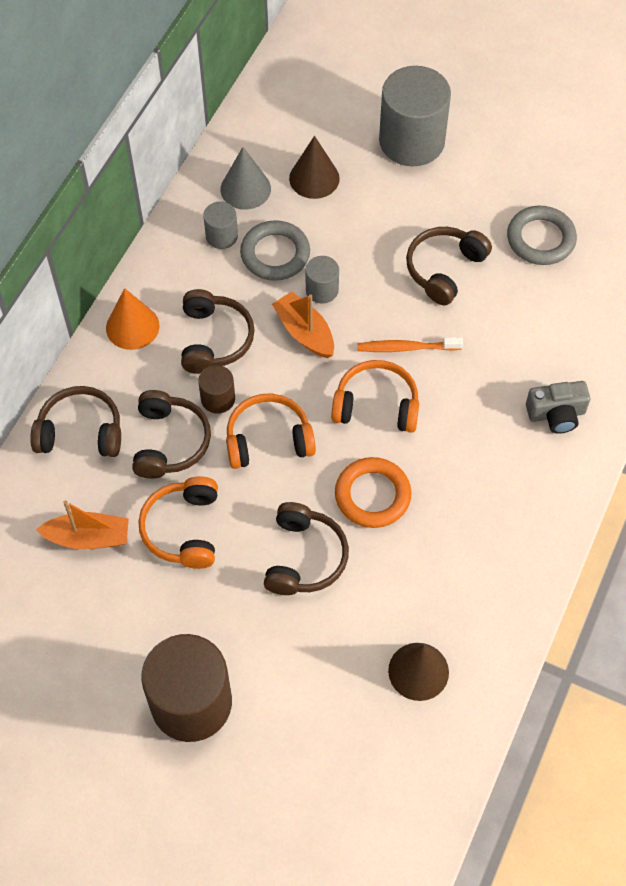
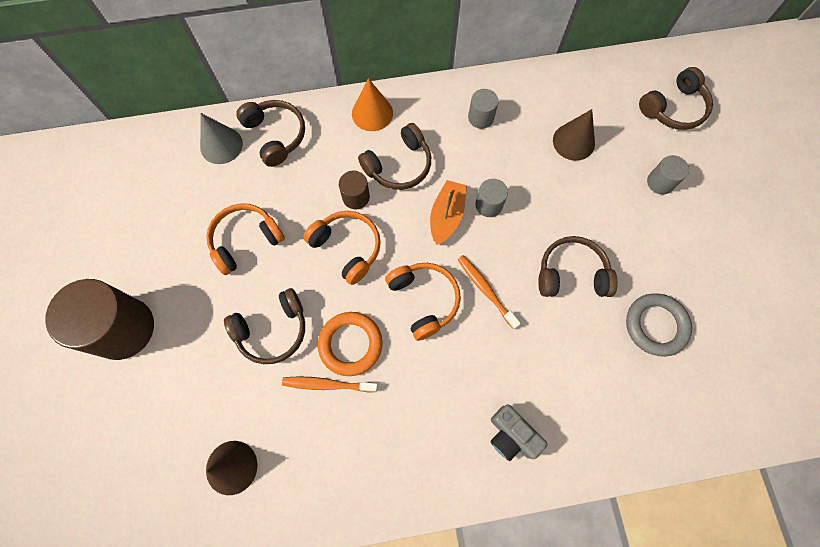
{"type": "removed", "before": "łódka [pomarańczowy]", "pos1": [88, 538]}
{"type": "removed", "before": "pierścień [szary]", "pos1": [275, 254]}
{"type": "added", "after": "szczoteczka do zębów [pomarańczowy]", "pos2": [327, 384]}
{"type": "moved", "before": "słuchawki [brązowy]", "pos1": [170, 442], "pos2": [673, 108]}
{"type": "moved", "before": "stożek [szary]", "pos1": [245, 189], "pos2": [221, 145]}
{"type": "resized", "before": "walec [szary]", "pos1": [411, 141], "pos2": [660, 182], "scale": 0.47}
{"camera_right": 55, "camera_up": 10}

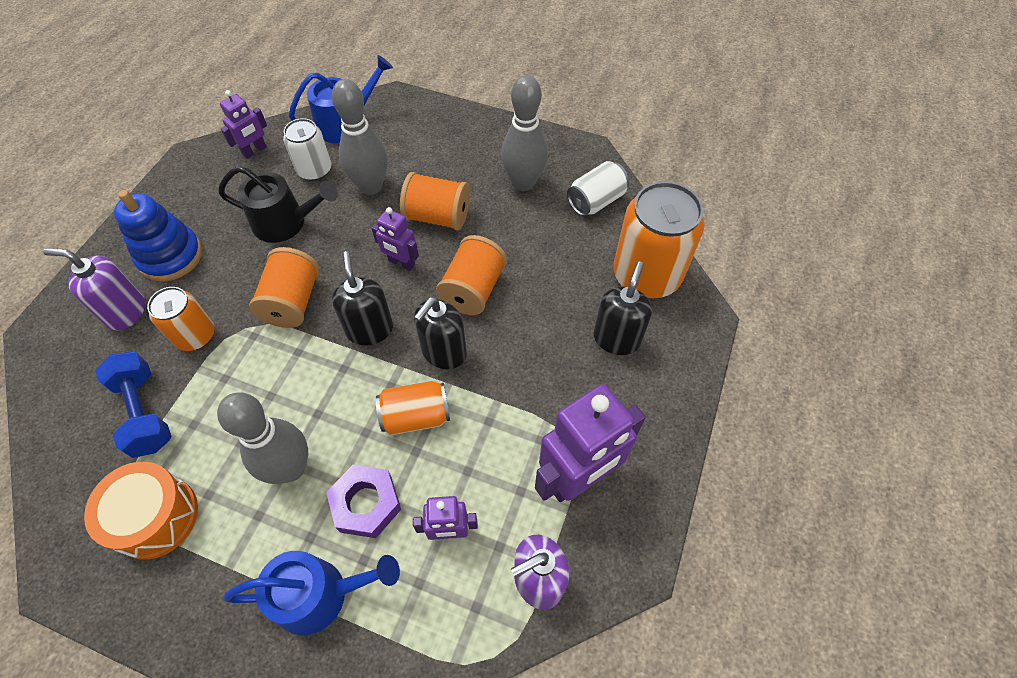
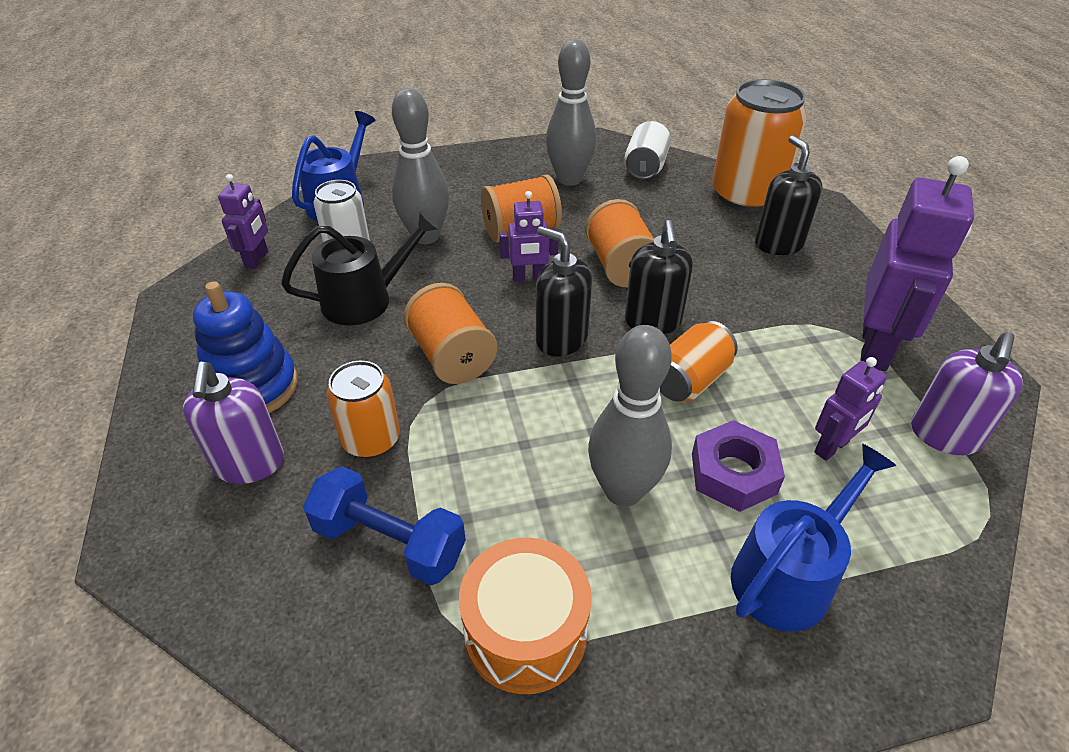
{"type": "turned", "before": "dozownik mydła [fioletowy]", "pos1": [125, 312], "pos2": [249, 464], "turn": -75}
{"camera_right": -35, "camera_up": -15}

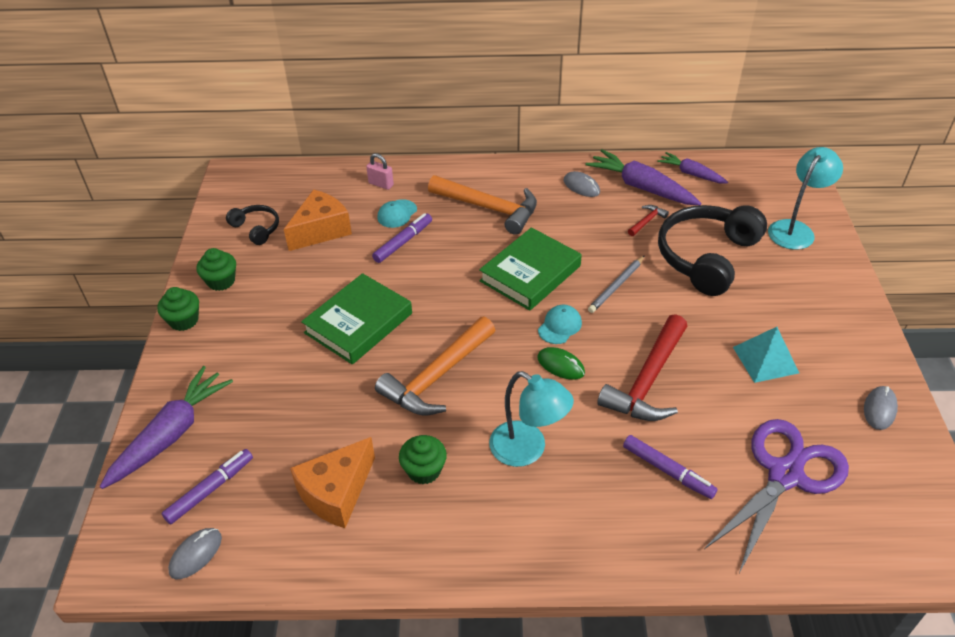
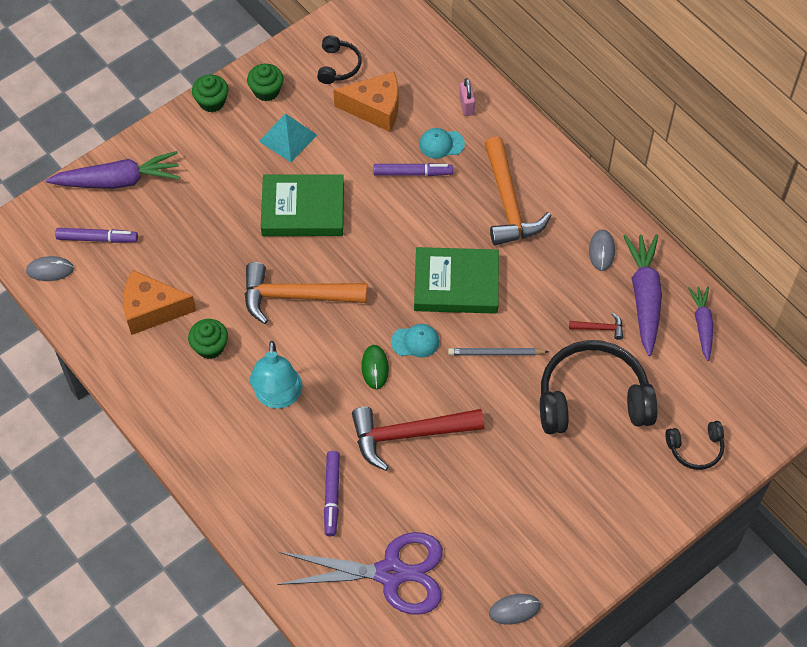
{"type": "moved", "before": "piramida [turkusowy]", "pos1": [765, 359], "pos2": [288, 138]}
{"type": "replaced", "before": "lampka [turkusowy]", "after": "słuchawki [czarny]", "pos1": [795, 229], "pos2": [695, 448]}
{"camera_right": 50, "camera_up": 15}

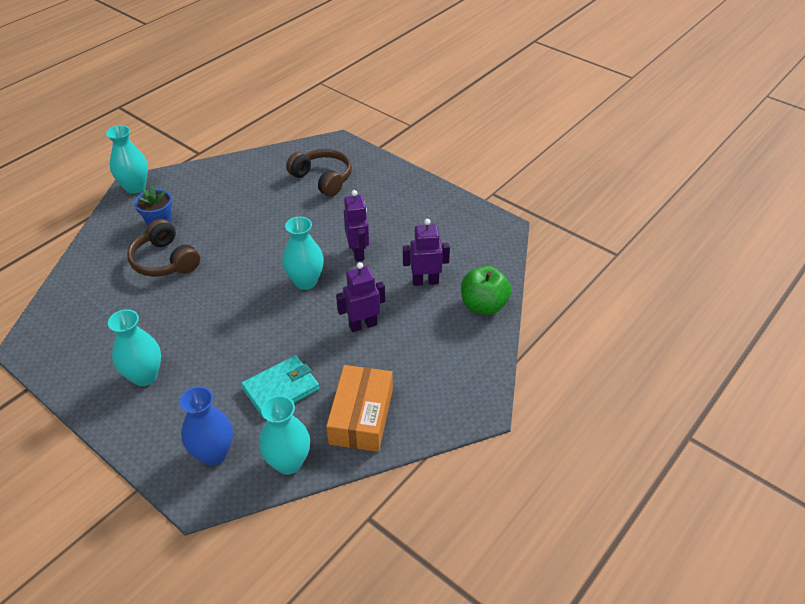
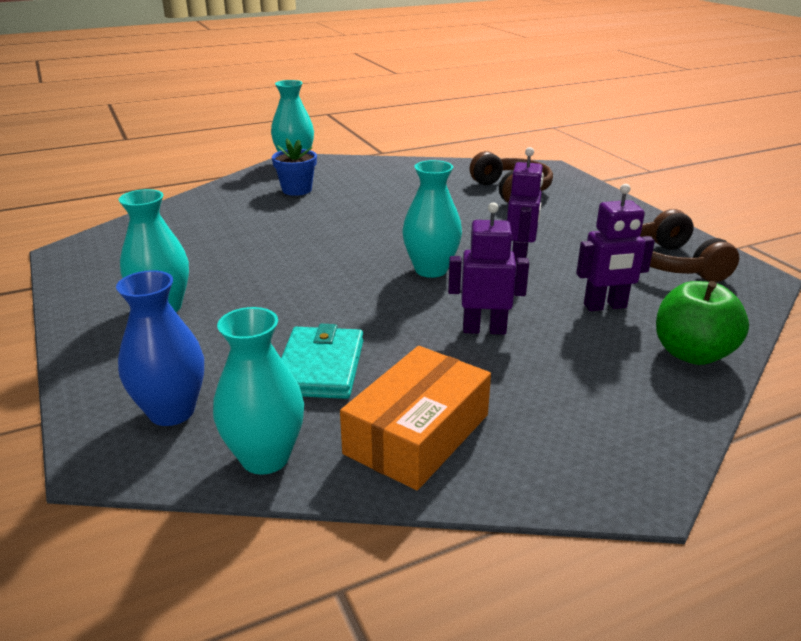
{"type": "moved", "before": "słuchawki [brązowy]", "pos1": [165, 261], "pos2": [673, 264]}
{"type": "turned", "before": "portfel [turkusowy]", "pos1": [281, 389], "pos2": [320, 367], "turn": -75}
{"type": "turned", "before": "robot [fioletowy]", "pos1": [425, 281], "pos2": [605, 306], "turn": 150}
{"camera_right": 25, "camera_up": -15}

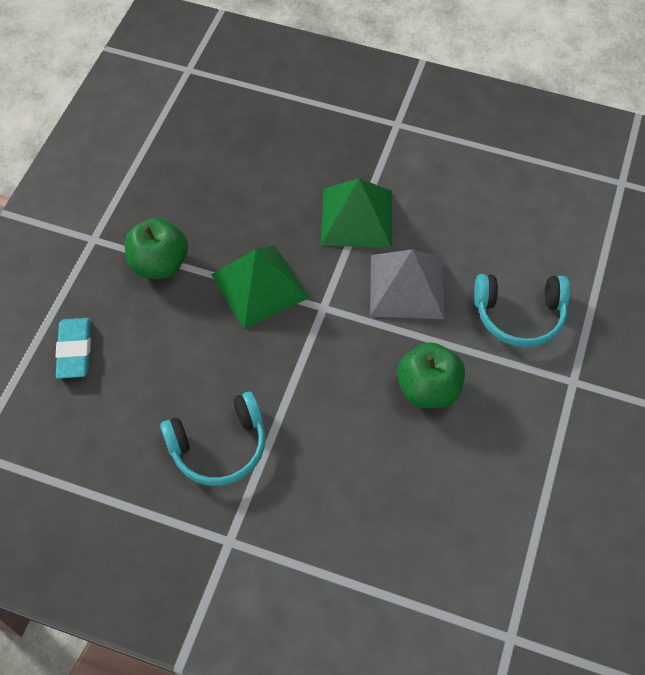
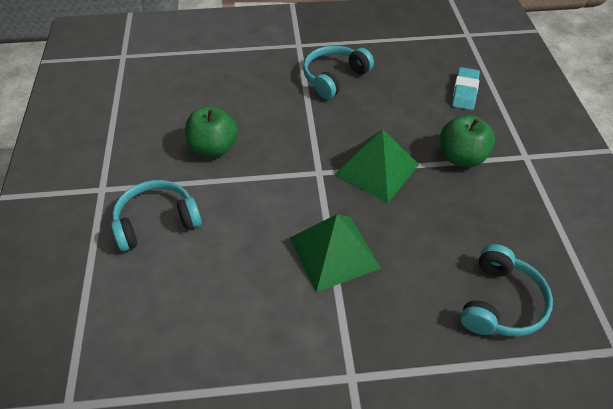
{"type": "removed", "before": "piramida [szary]", "pos1": [406, 286]}
{"type": "added", "after": "słuchawki [turkusowy]", "pos2": [501, 303]}
{"type": "turned", "before": "gumka do mazania [turkusowy]", "pos1": [75, 350], "pos2": [464, 91], "turn": 45}
{"camera_right": 155, "camera_up": -10}

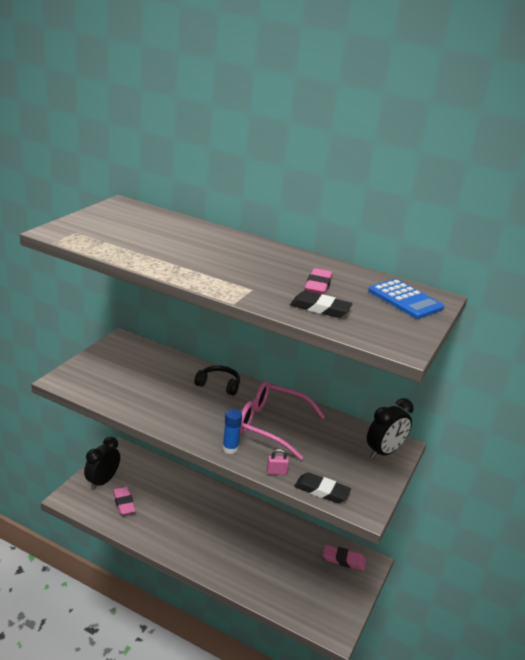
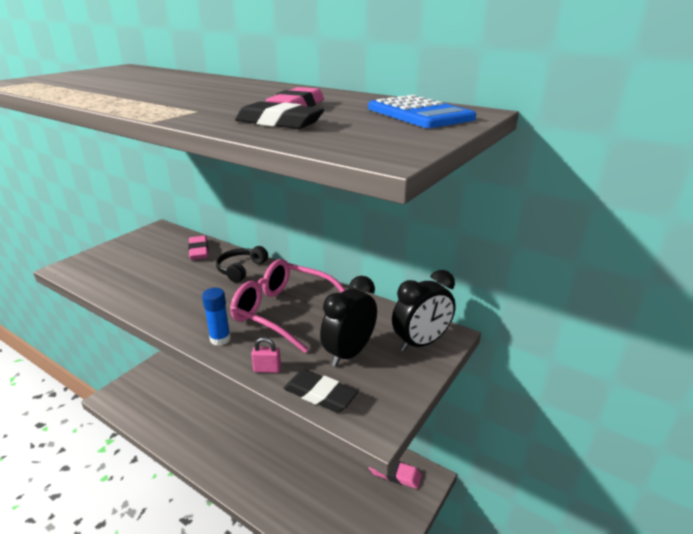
{"type": "moved", "before": "budzik [czarny]", "pos1": [102, 481], "pos2": [349, 353]}
{"type": "moved", "before": "gumka do mazania [różowy]", "pos1": [123, 503], "pos2": [199, 251]}
{"type": "turned", "before": "słuchawki [czarny]", "pos1": [219, 385], "pos2": [241, 269], "turn": -90}
{"camera_right": 10, "camera_up": 0}

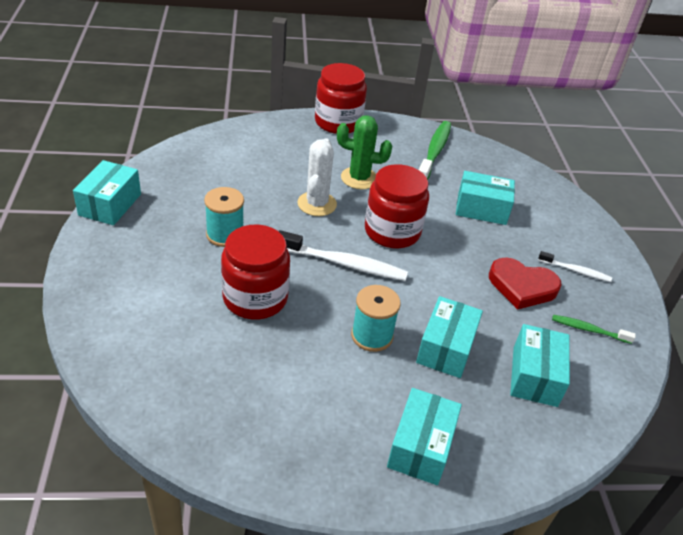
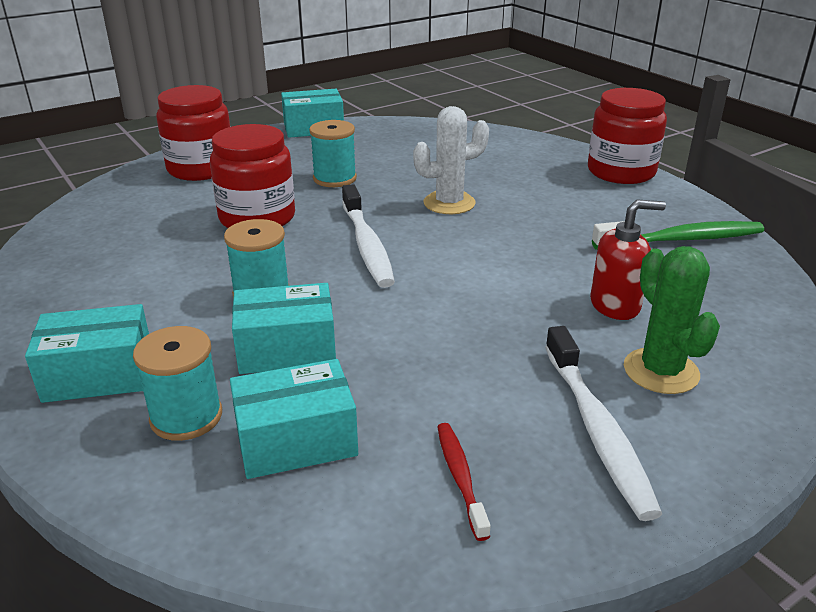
{"type": "removed", "before": "serce [czerwony]", "pos1": [522, 286]}
{"type": "added", "after": "szpulka [turkusowy]", "pos2": [186, 417]}
{"type": "moved", "before": "kaktus [zielony]", "pos1": [359, 178], "pos2": [661, 371]}
{"type": "moved", "before": "słoik [czerwony]", "pos1": [392, 231], "pos2": [201, 169]}
{"type": "replaced", "before": "pudełko [turkusowy]", "after": "dozownik mydła [czerwony]", "pos1": [481, 209], "pos2": [615, 305]}
{"type": "recoloured", "before": "szczoteczka do zębów [zielony]", "after": "szczoteczka do zębów [czerwony]", "pos1": [588, 330], "pos2": [460, 477]}
{"type": "resized", "before": "szczoteczka do zębów [biały]", "pos1": [576, 271], "pos2": [597, 430], "scale": 1.79}
{"camera_right": 65, "camera_up": -10}

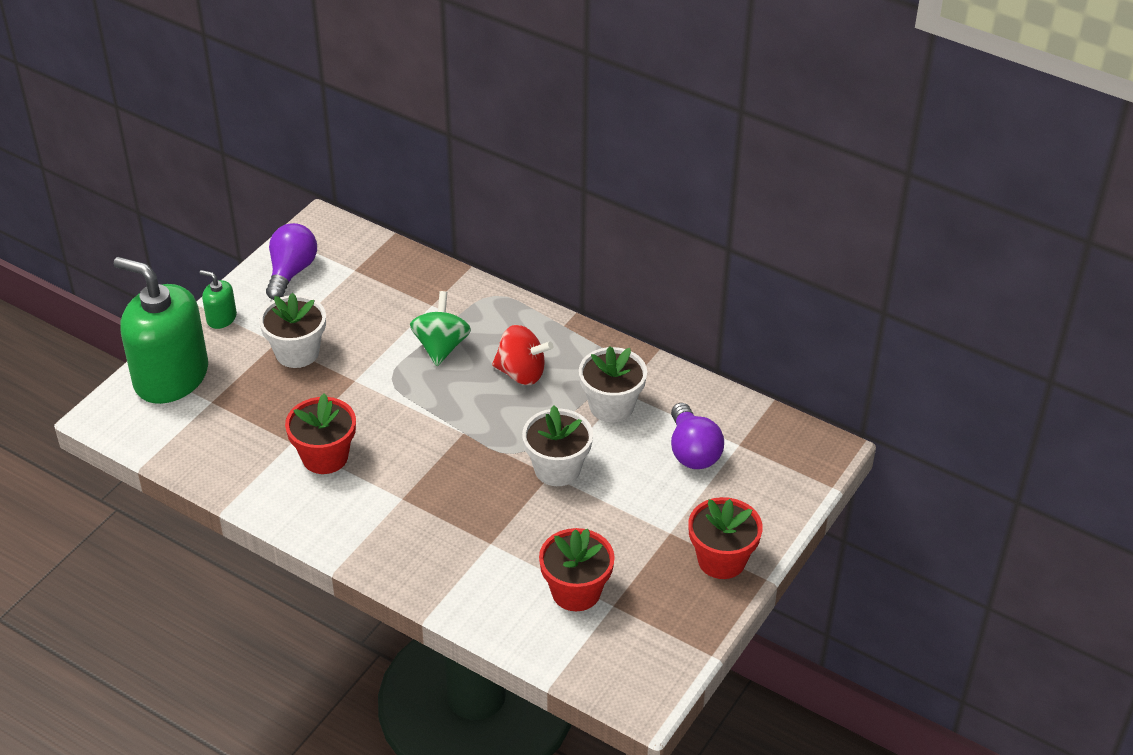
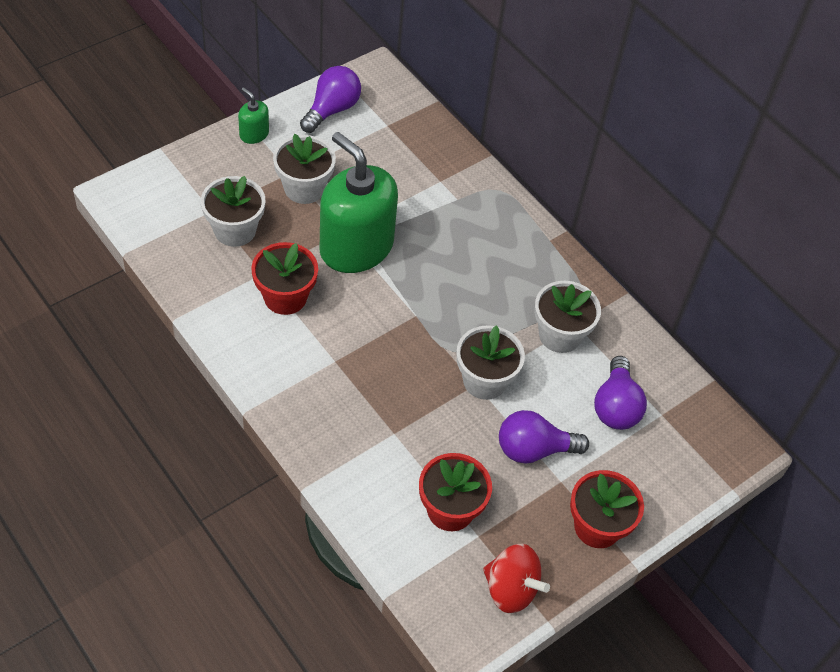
{"type": "removed", "before": "bączek [zielony]", "pos1": [441, 346]}
{"type": "added", "after": "doniczka [biały]", "pos2": [235, 230]}
{"type": "added", "after": "żarówka [fioletowy]", "pos2": [534, 449]}
{"type": "moved", "before": "dozownik mydła [zielony]", "pos1": [171, 377], "pos2": [356, 247]}
{"type": "moved", "before": "bączek [czerwony]", "pos1": [521, 373], "pos2": [510, 589]}
{"camera_right": 15, "camera_up": 10}

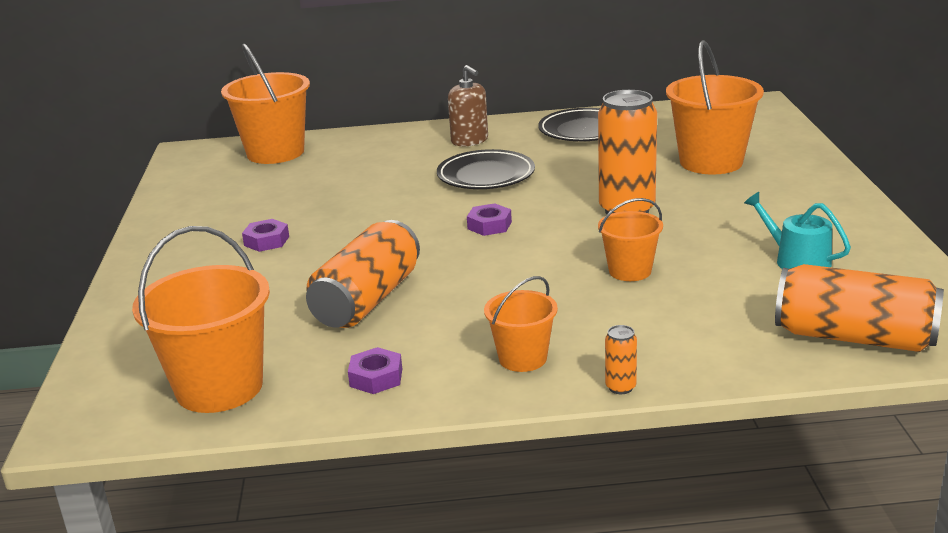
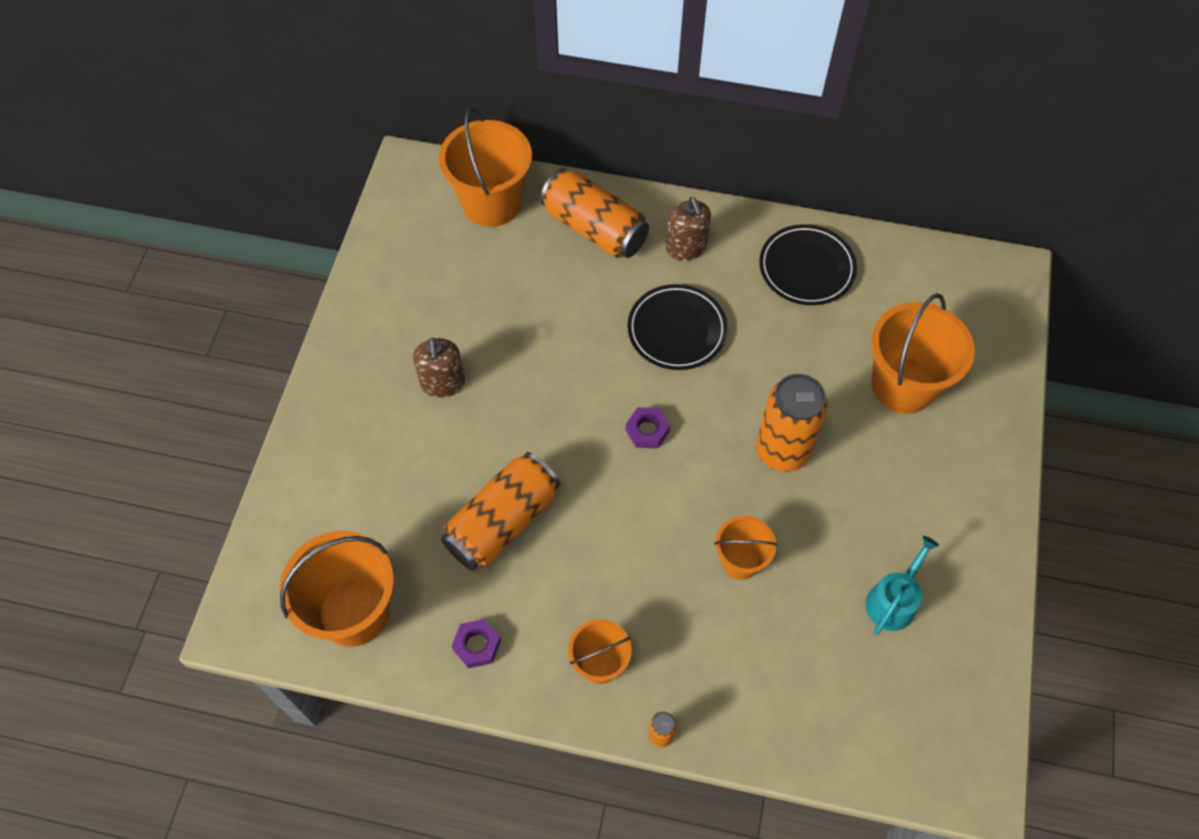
{"type": "moved", "before": "puszka [pomarańczowy]", "pos1": [854, 337], "pos2": [594, 228]}
{"type": "replaced", "before": "nakrętka [fioletowy]", "after": "dozownik mydła [brązowy]", "pos1": [266, 241], "pos2": [443, 383]}
{"type": "turned", "before": "konewka [turkusowy]", "pos1": [796, 260], "pos2": [894, 600], "turn": 60}
{"camera_right": 15, "camera_up": 35}

